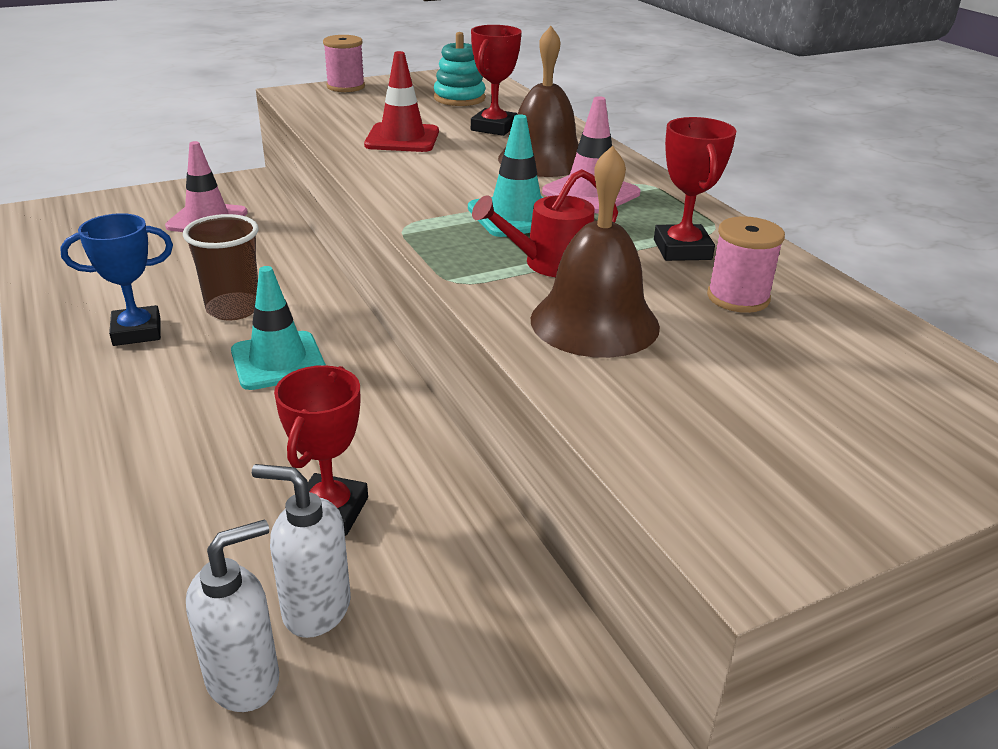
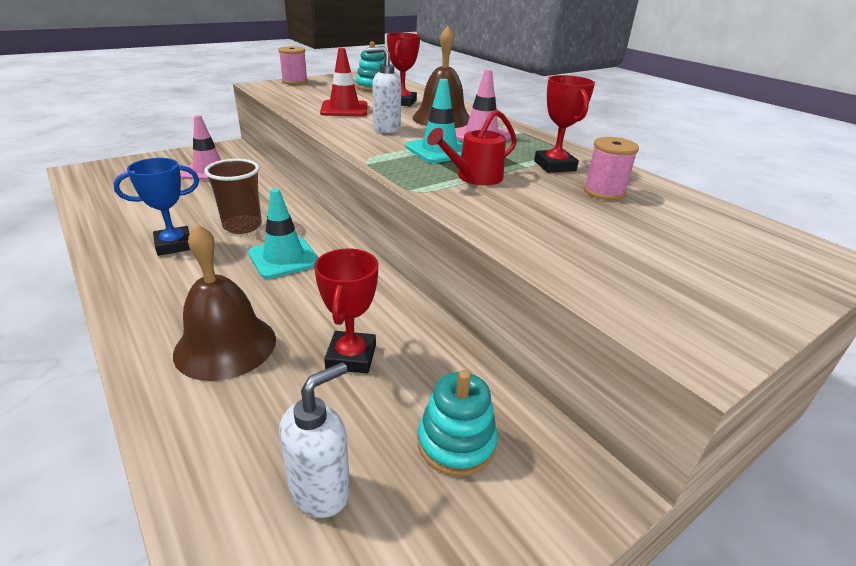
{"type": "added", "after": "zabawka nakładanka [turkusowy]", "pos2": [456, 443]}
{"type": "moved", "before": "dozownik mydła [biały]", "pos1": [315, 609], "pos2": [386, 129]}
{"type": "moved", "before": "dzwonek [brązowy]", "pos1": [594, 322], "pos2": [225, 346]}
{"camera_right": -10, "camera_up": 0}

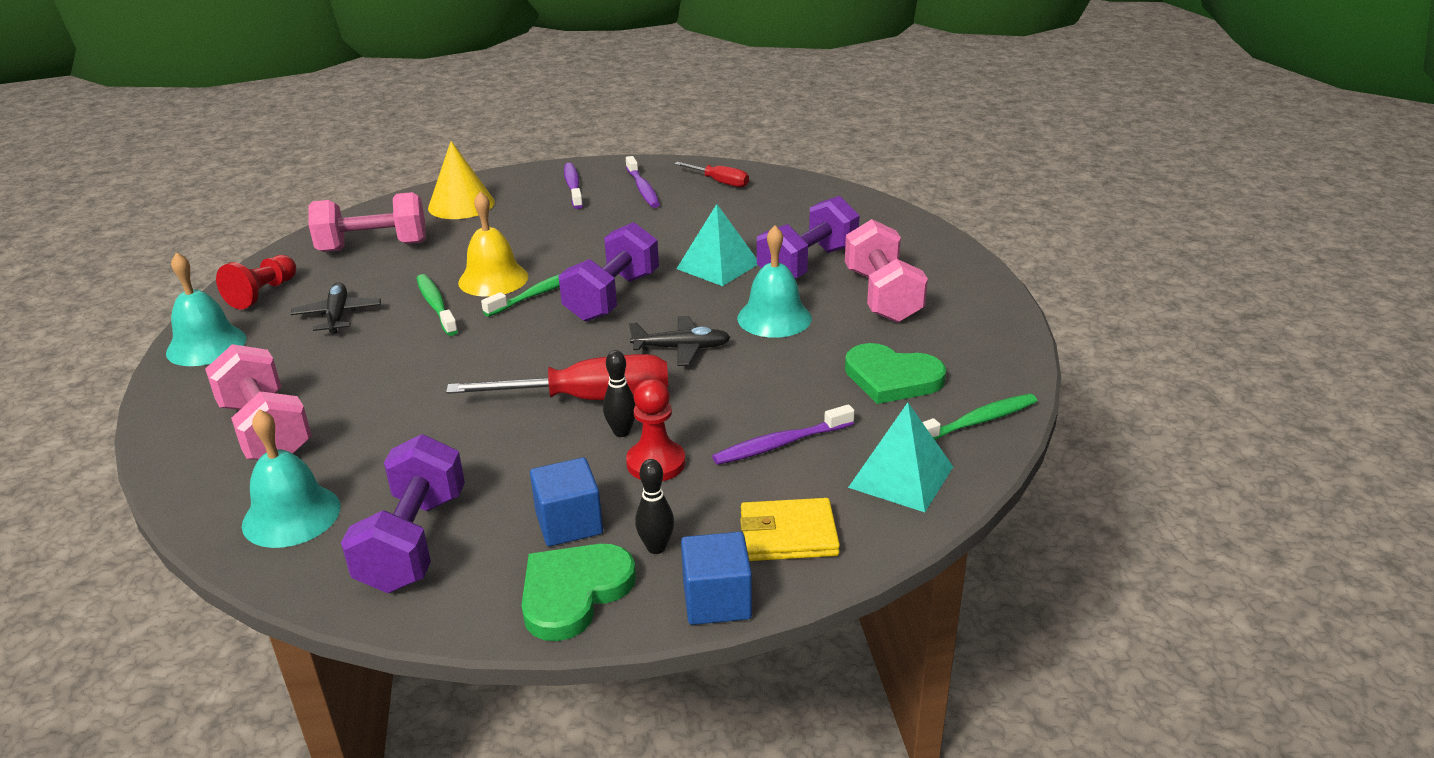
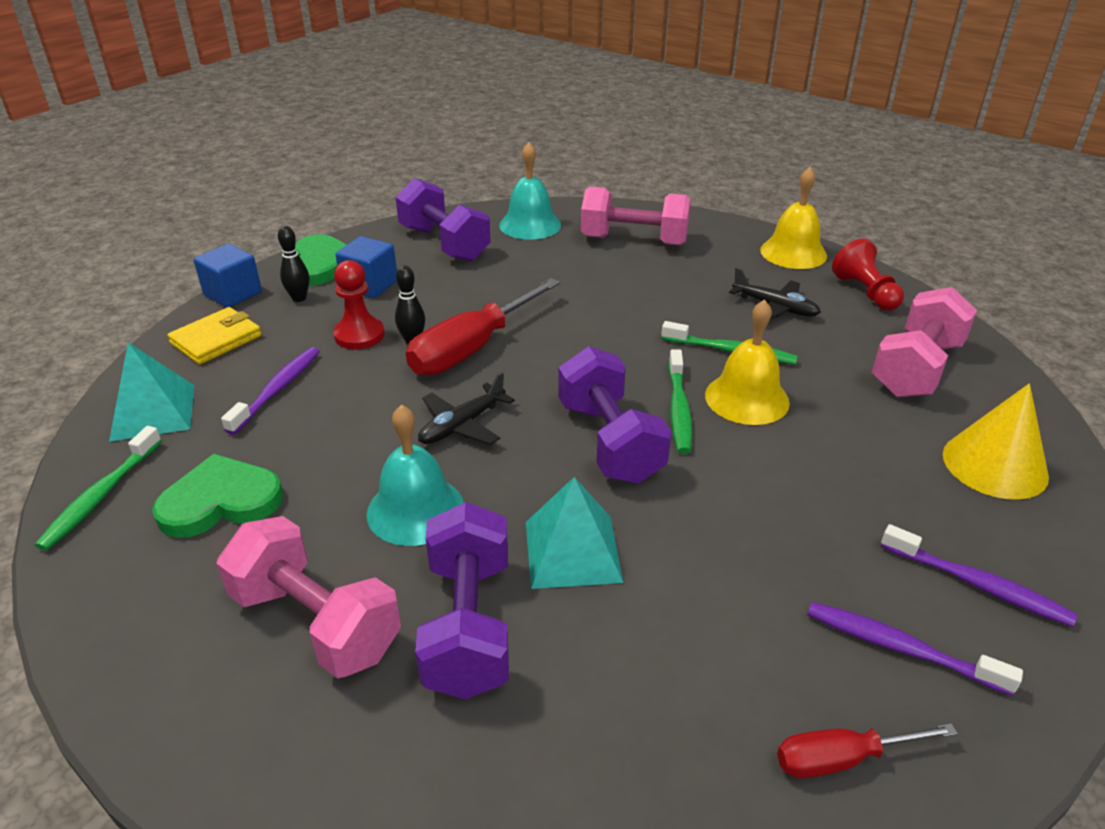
{"type": "recoloured", "before": "dzwonek [turkusowy]", "after": "dzwonek [żółty]", "pos1": [206, 345], "pos2": [793, 252]}
{"camera_right": 135, "camera_up": 5}

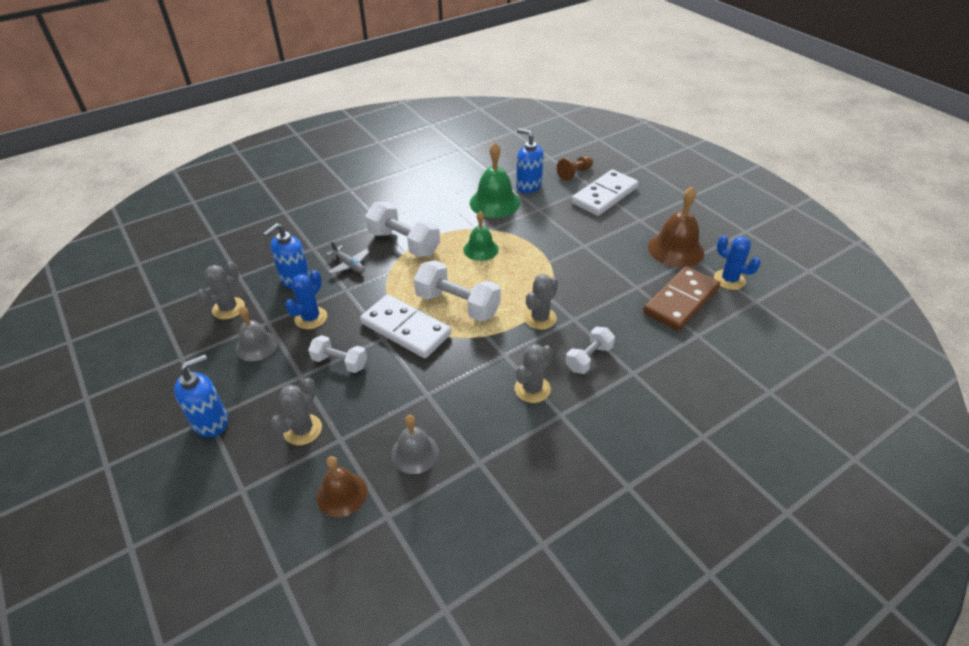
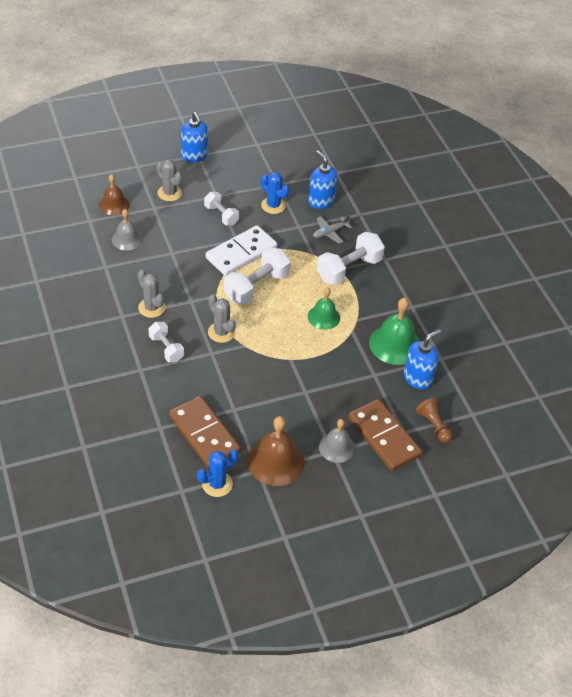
{"type": "removed", "before": "kaktus [szary]", "pos1": [228, 308]}
{"type": "moved", "before": "dzwonek [szary]", "pos1": [256, 345], "pos2": [336, 447]}
{"type": "recoloured", "before": "kostka domina [biały]", "after": "kostka domina [brązowy]", "pos1": [604, 195], "pos2": [384, 437]}
{"type": "turned", "before": "hantel [biały]", "pos1": [340, 362], "pos2": [221, 215], "turn": -75}
{"camera_right": 100, "camera_up": 5}

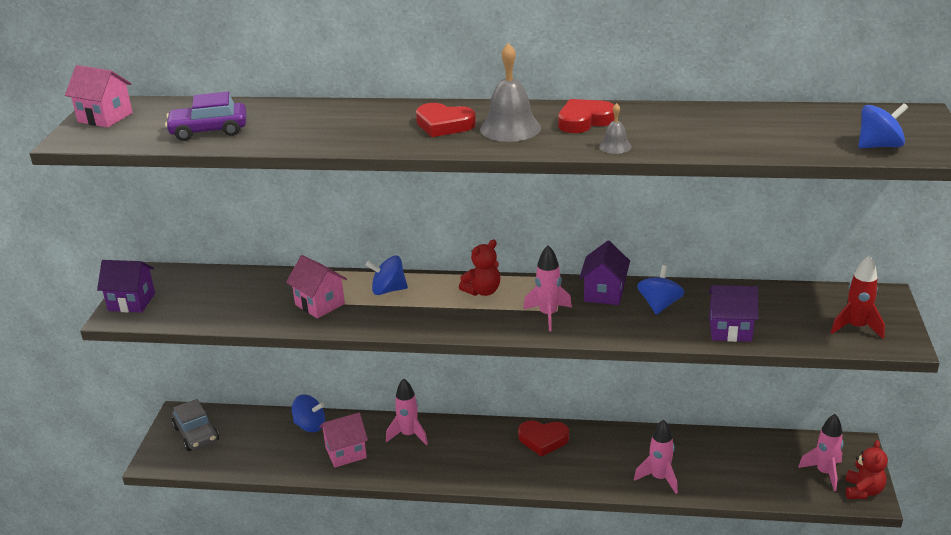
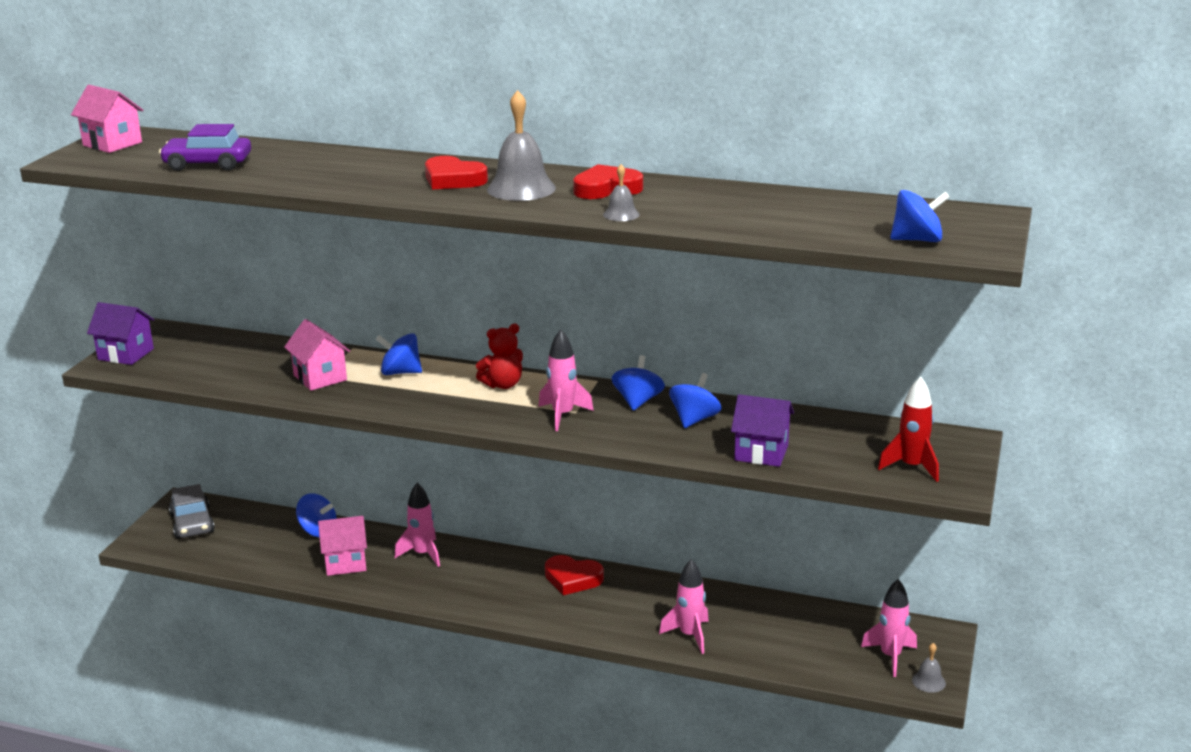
{"type": "replaced", "before": "domek [fioletowy]", "after": "bączek [niebieski]", "pos1": [604, 293], "pos2": [638, 401]}
{"type": "replaced", "before": "miś [czerwony]", "after": "dzwonek [szary]", "pos1": [863, 491], "pos2": [928, 681]}
{"camera_right": 10, "camera_up": -5}

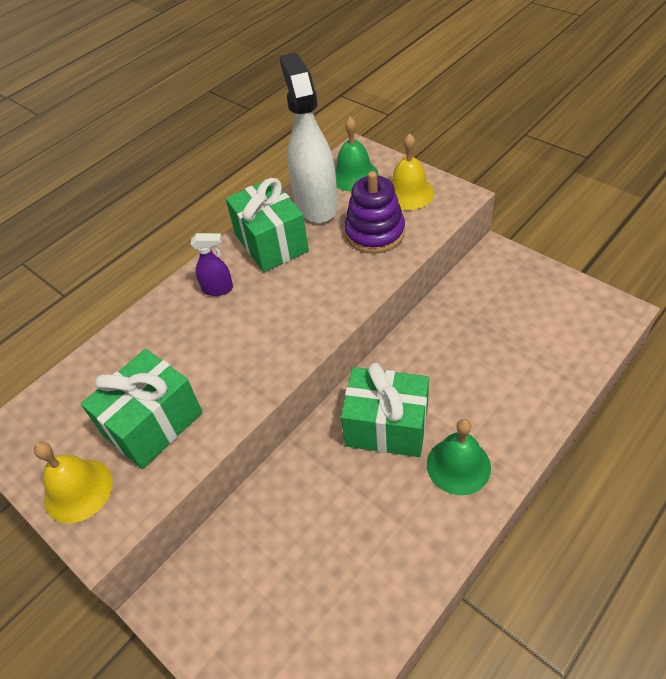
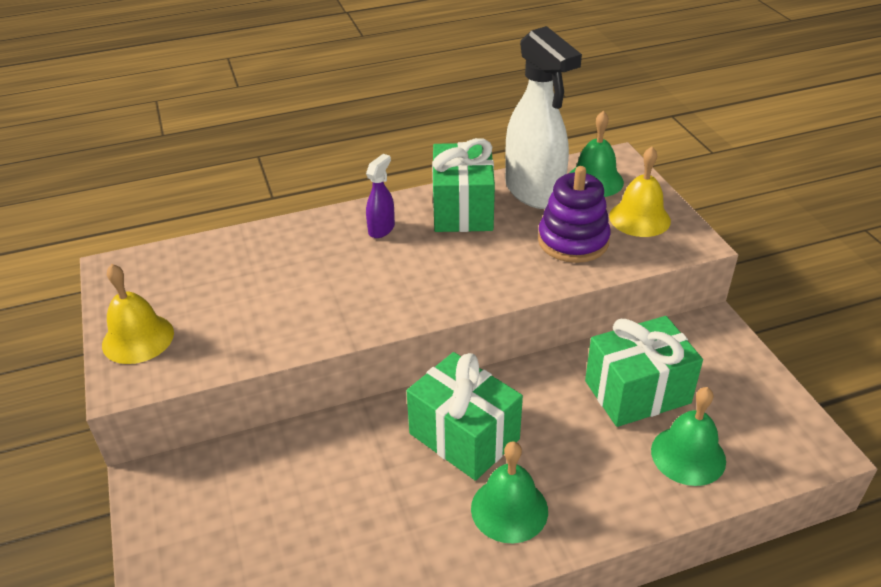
{"type": "added", "after": "dzwonek [zielony]", "pos2": [688, 455]}
{"type": "moved", "before": "prezent [zielony]", "pos1": [153, 424], "pos2": [637, 392]}
{"type": "turned", "before": "spryskiwacz [fioletowy]", "pos1": [218, 289], "pos2": [381, 229], "turn": -90}
{"type": "turned", "before": "spryskiwacz [biały]", "pos1": [316, 204], "pos2": [534, 192], "turn": 135}
{"camera_right": 25, "camera_up": -10}

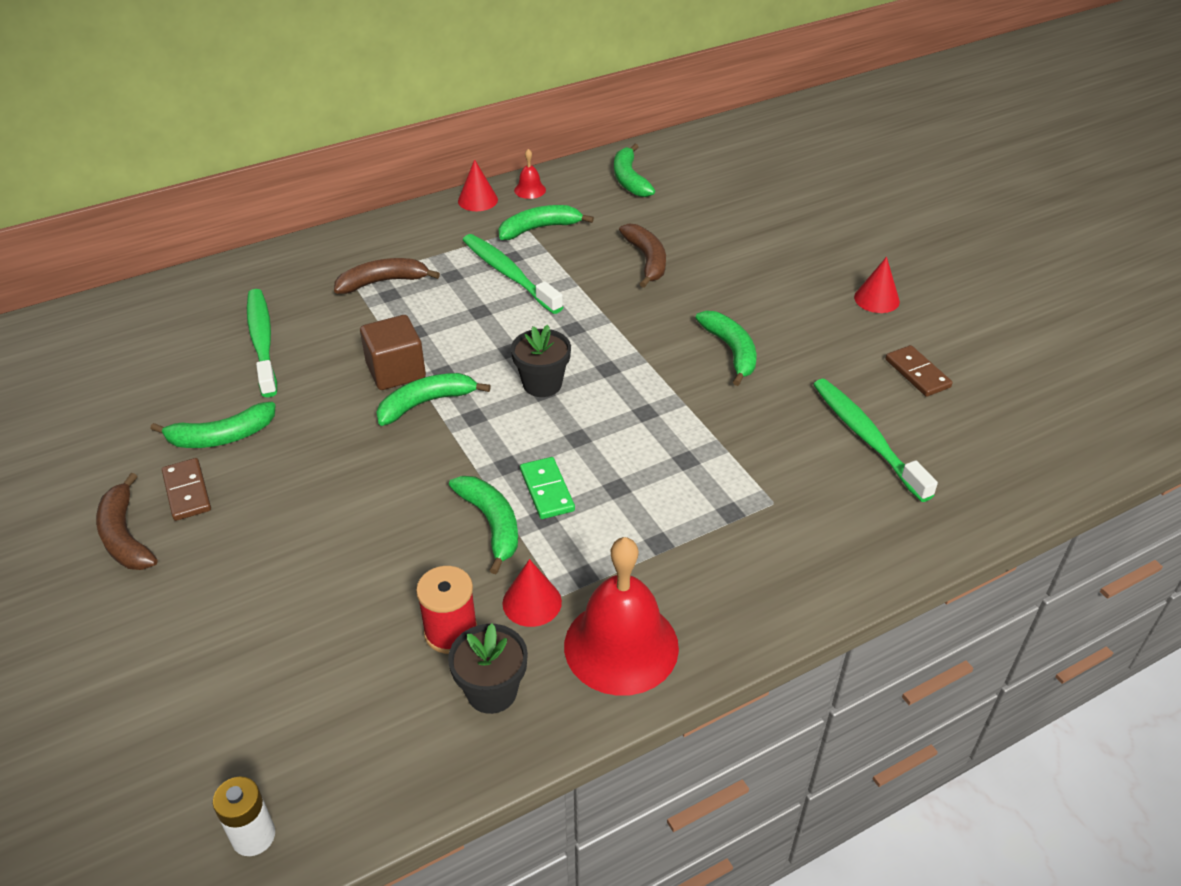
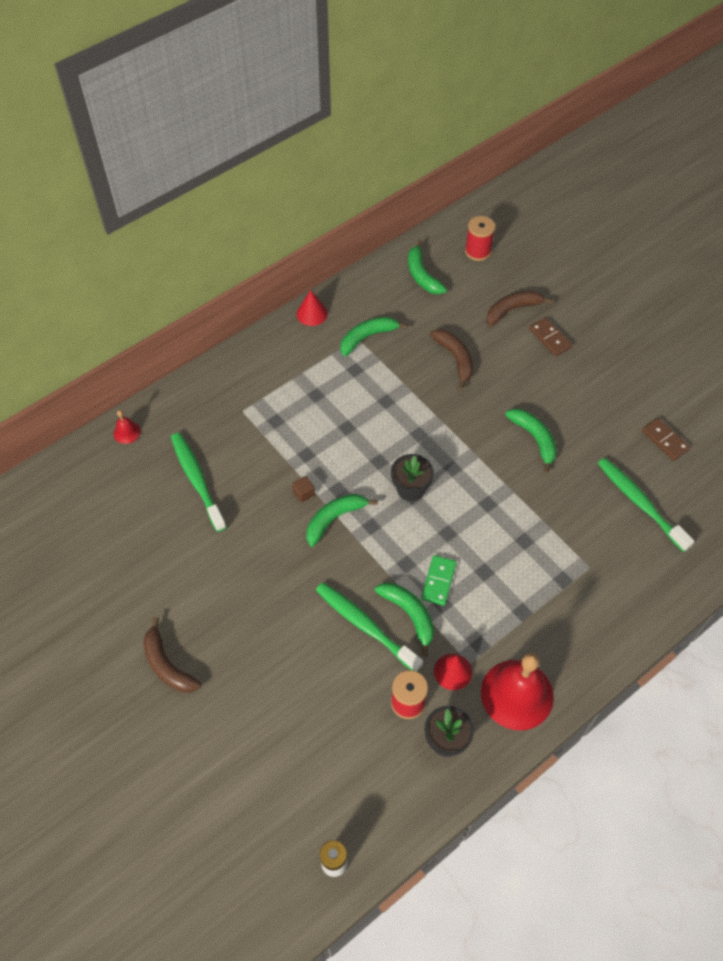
{"type": "removed", "before": "banan [zielony]", "pos1": [222, 436]}
{"type": "removed", "before": "stożek [czerwony]", "pos1": [876, 299]}
{"type": "added", "after": "szpulka [czerwony]", "pos2": [478, 251]}
{"type": "moved", "before": "kostka domina [brązowy]", "pos1": [187, 491], "pos2": [550, 338]}
{"type": "moved", "before": "banan [brązowy]", "pos1": [382, 282], "pos2": [512, 310]}
{"type": "moved", "before": "szczoteczka do zębów [zielony]", "pos1": [509, 274], "pos2": [365, 626]}
{"type": "moved", "before": "dzwonek [czerwony]", "pos1": [530, 190], "pos2": [127, 432]}
{"type": "turned", "before": "kostka domina [zielony]", "pos1": [547, 490], "pos2": [438, 581], "turn": 45}
{"type": "resized", "before": "sześcian [brązowy]", "pos1": [396, 371], "pos2": [303, 493], "scale": 0.47}
{"camera_right": -10, "camera_up": 15}

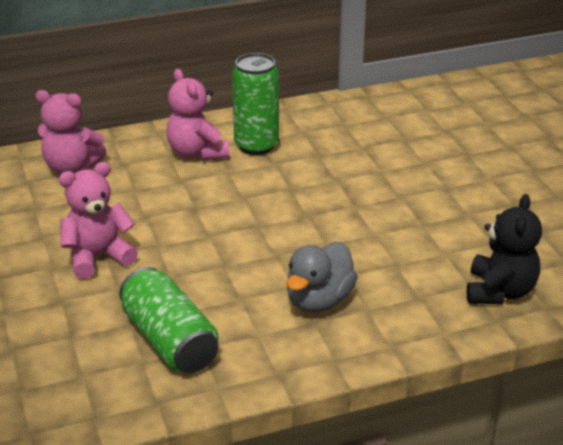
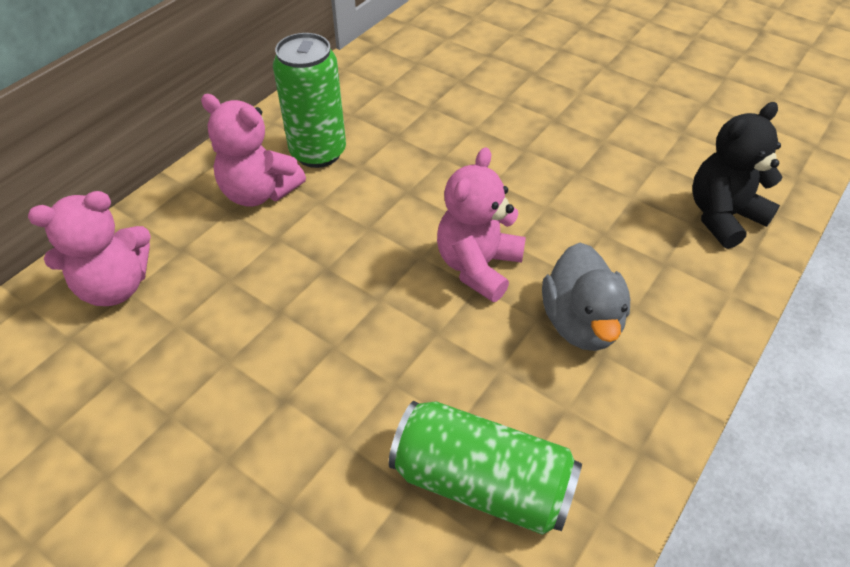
{"type": "moved", "before": "miś [różowy]", "pos1": [98, 257], "pos2": [478, 266]}
{"type": "turned", "before": "miś [czarny]", "pos1": [499, 291], "pos2": [722, 216], "turn": -105}
{"camera_right": -35, "camera_up": 15}

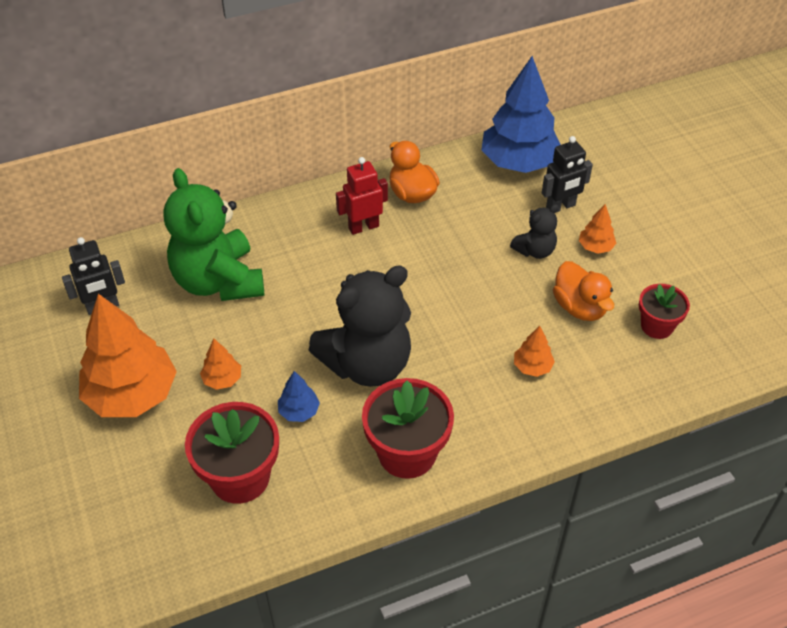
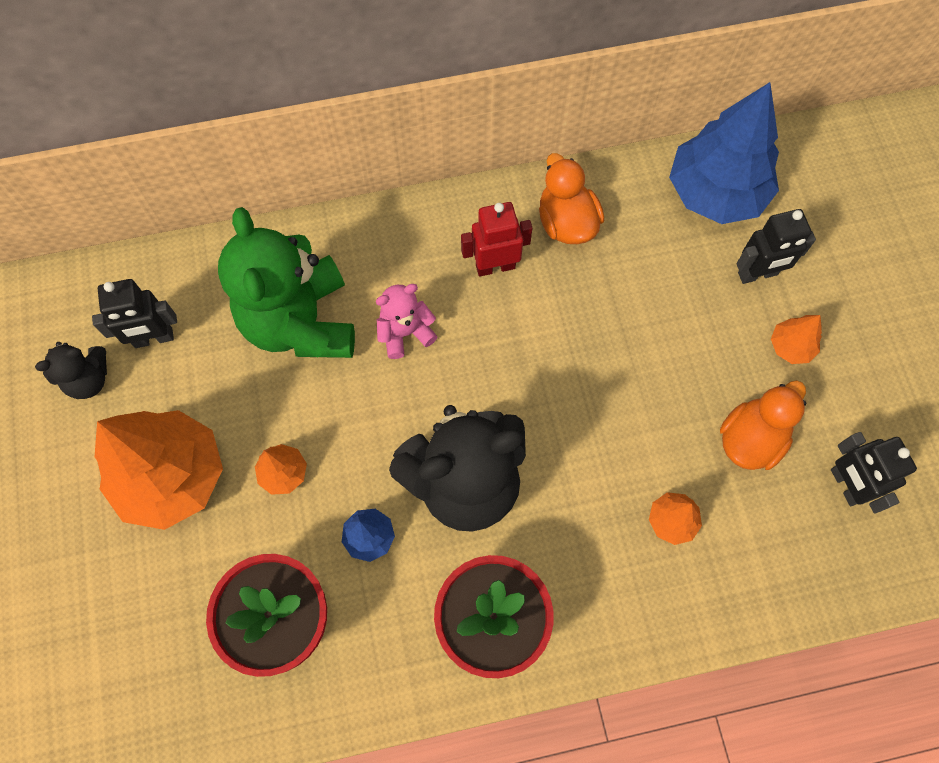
{"type": "added", "after": "miś [różowy]", "pos2": [405, 332]}
{"type": "moved", "before": "miś [czarny]", "pos1": [535, 250], "pos2": [88, 379]}
{"type": "replaced", "before": "doniczka [czerwony]", "after": "robot [czarny]", "pos1": [657, 326], "pos2": [845, 485]}
{"type": "turned", "before": "kaczka [pomarańczowy]", "pos1": [579, 307], "pos2": [751, 439], "turn": -120}
{"camera_right": 10, "camera_up": 20}

